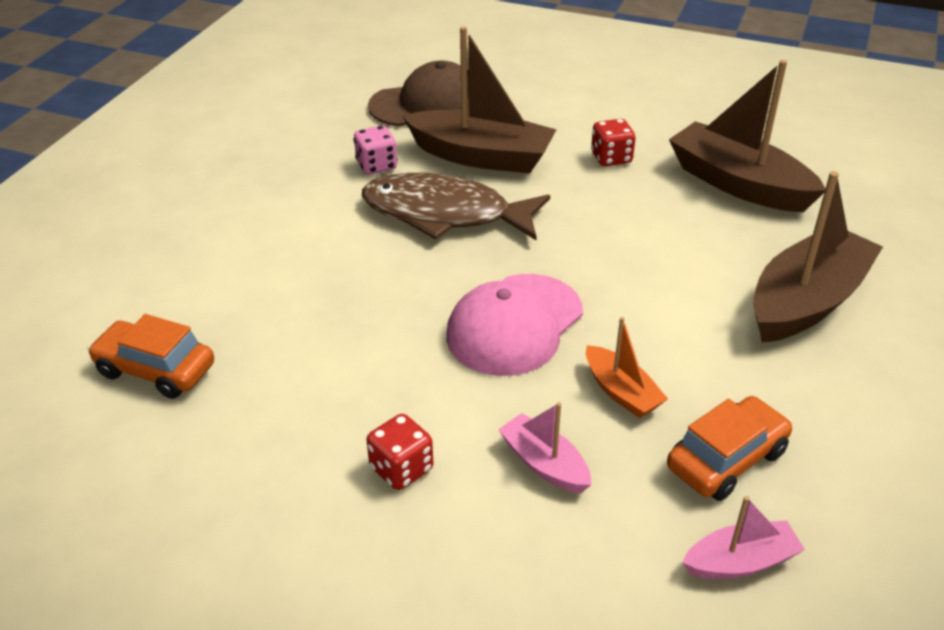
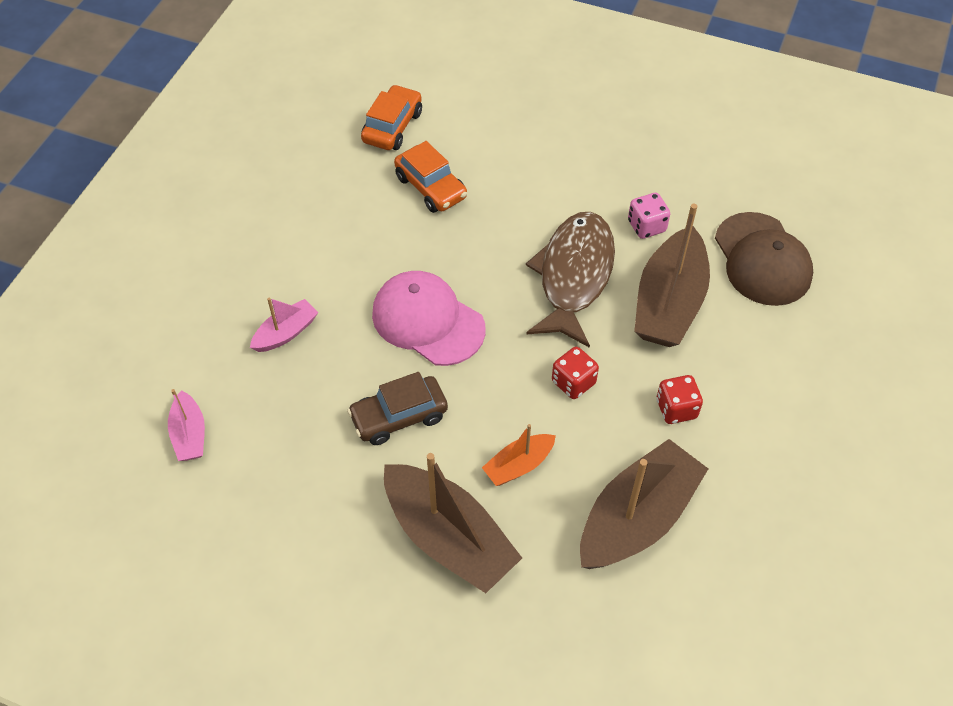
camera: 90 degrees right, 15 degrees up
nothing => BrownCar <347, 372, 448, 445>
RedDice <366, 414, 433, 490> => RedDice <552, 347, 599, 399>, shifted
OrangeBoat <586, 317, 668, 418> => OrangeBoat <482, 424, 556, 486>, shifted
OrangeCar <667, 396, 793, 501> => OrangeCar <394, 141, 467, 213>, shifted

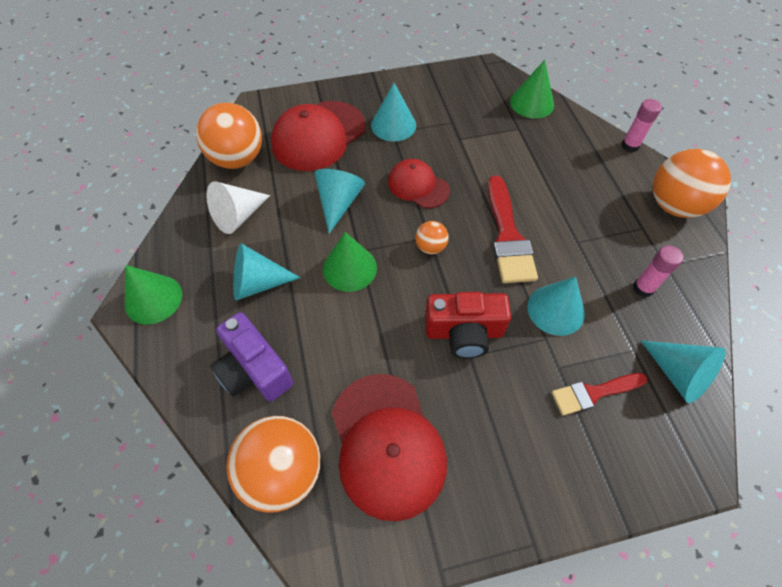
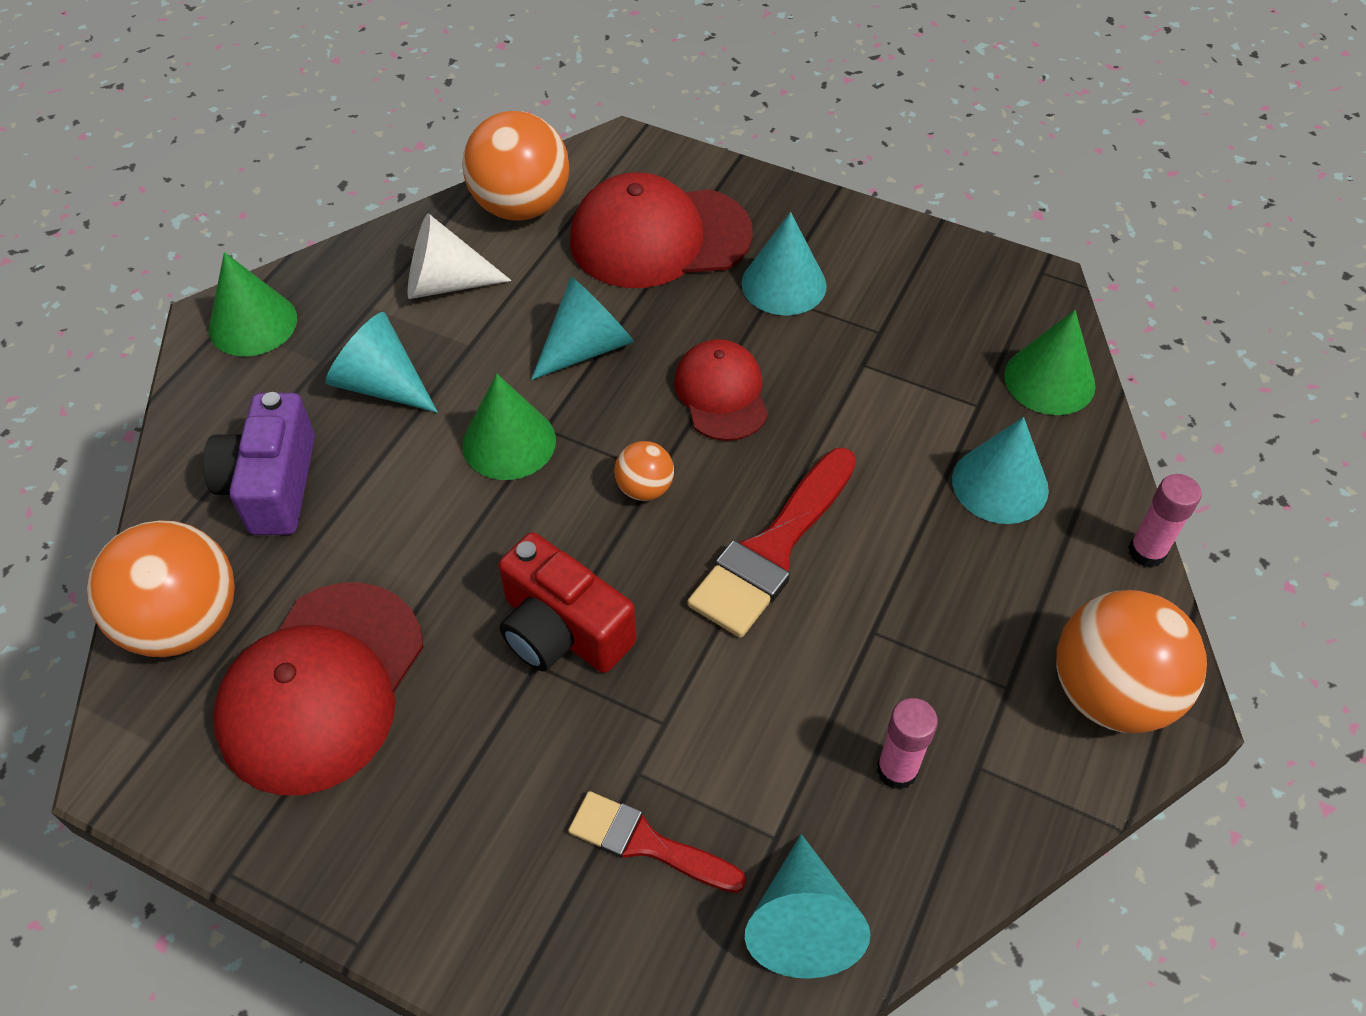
camera: 40 degrees right, 5 degrees down
TurquoiseCone <527, 276, 585, 336> => TurquoiseCone <952, 417, 1049, 524>, shifted

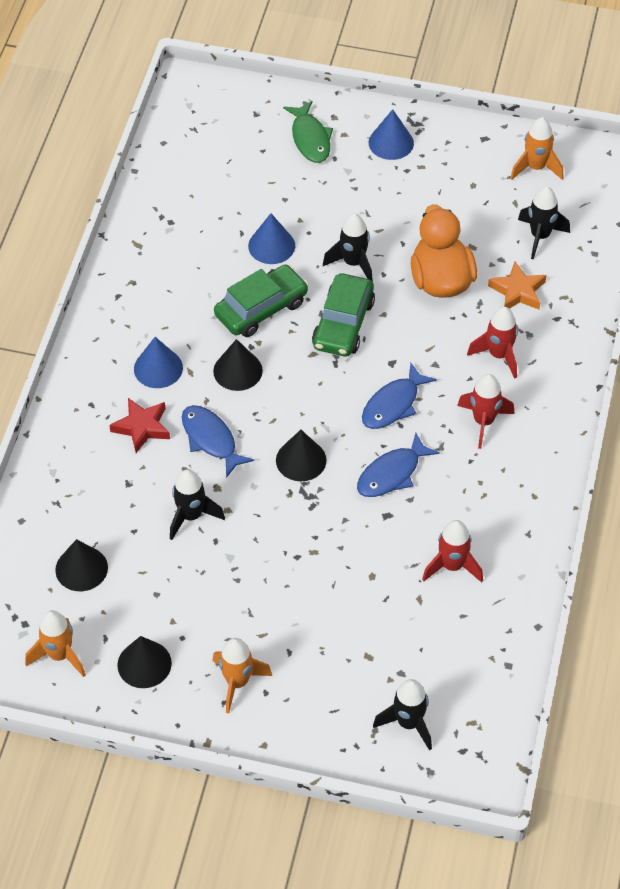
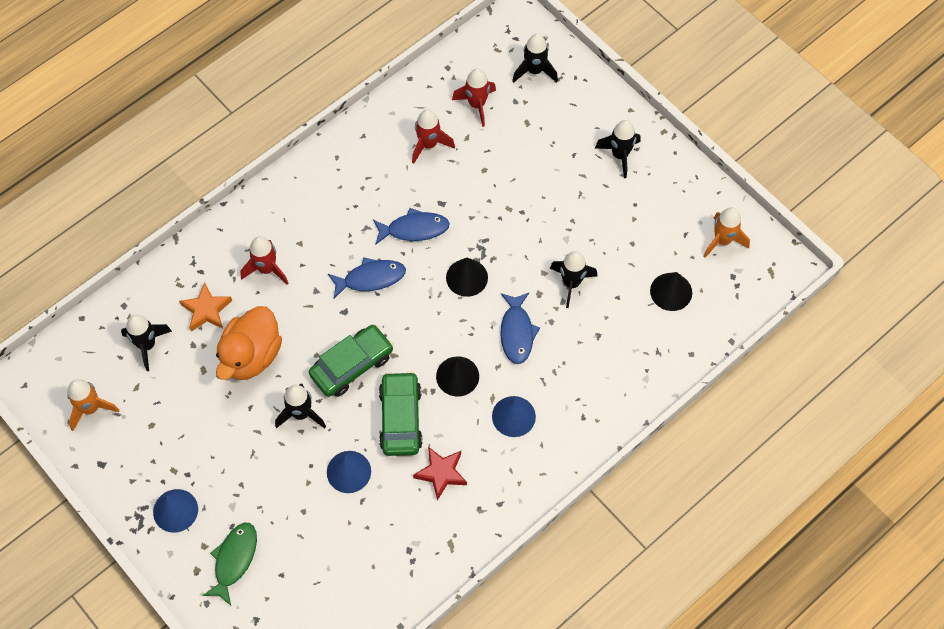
camera: 145 degrees left, 10 degrees up
BlackCone <117, 636, 172, 688> => nothing
RedStar <109, 398, 170, 453> => RedStar <413, 447, 467, 501>, shifted
RedRocket <457, 374, 515, 449> => RedRocket <452, 68, 496, 127>, shifted
OrangeRocket <213, 638, 272, 713> => BlackRocket <595, 120, 640, 178>
GreenCar <214, 264, 309, 337> => GreenCar <379, 371, 423, 456>, 90 degrees clockwise

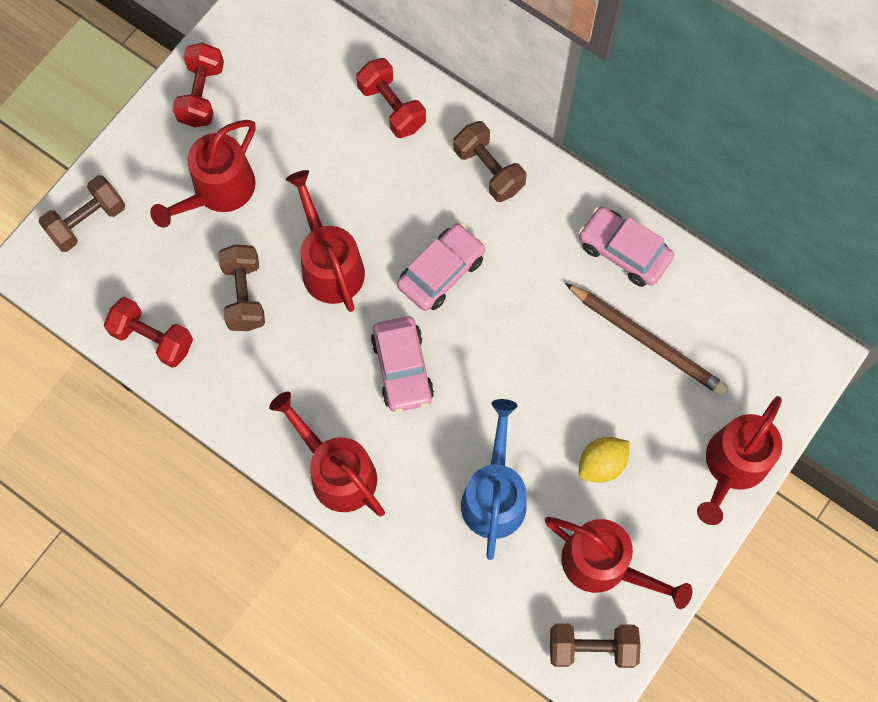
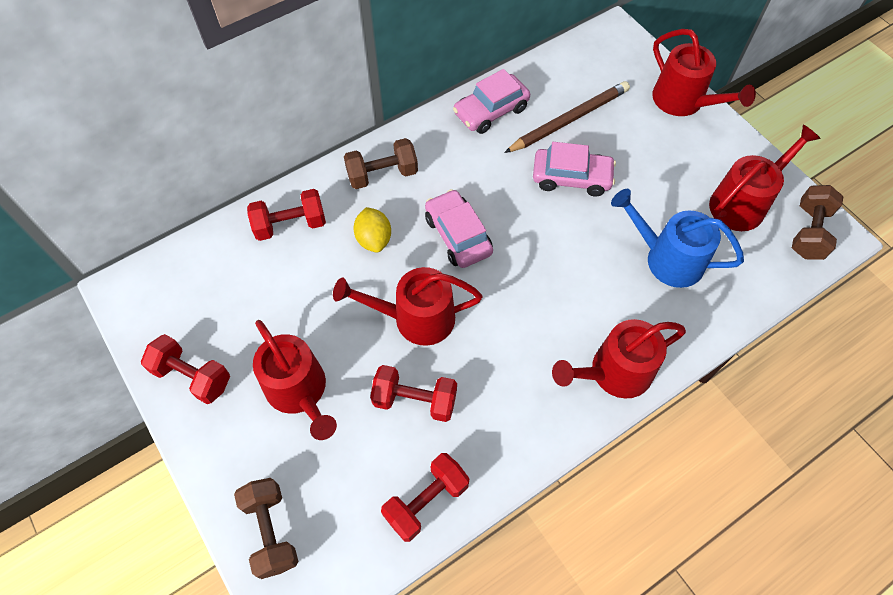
camera: 70 degrees left, 10 degrees down
PinkCar <371, 316, 434, 412> => PinkCar <533, 142, 616, 197>, shifted
YellowLemon <579, 437, 630, 483> => YellowLemon <353, 207, 391, 253>, shifted
BrownDumbbell <218, 244, 265, 331> => RedDumbbell <370, 365, 457, 422>

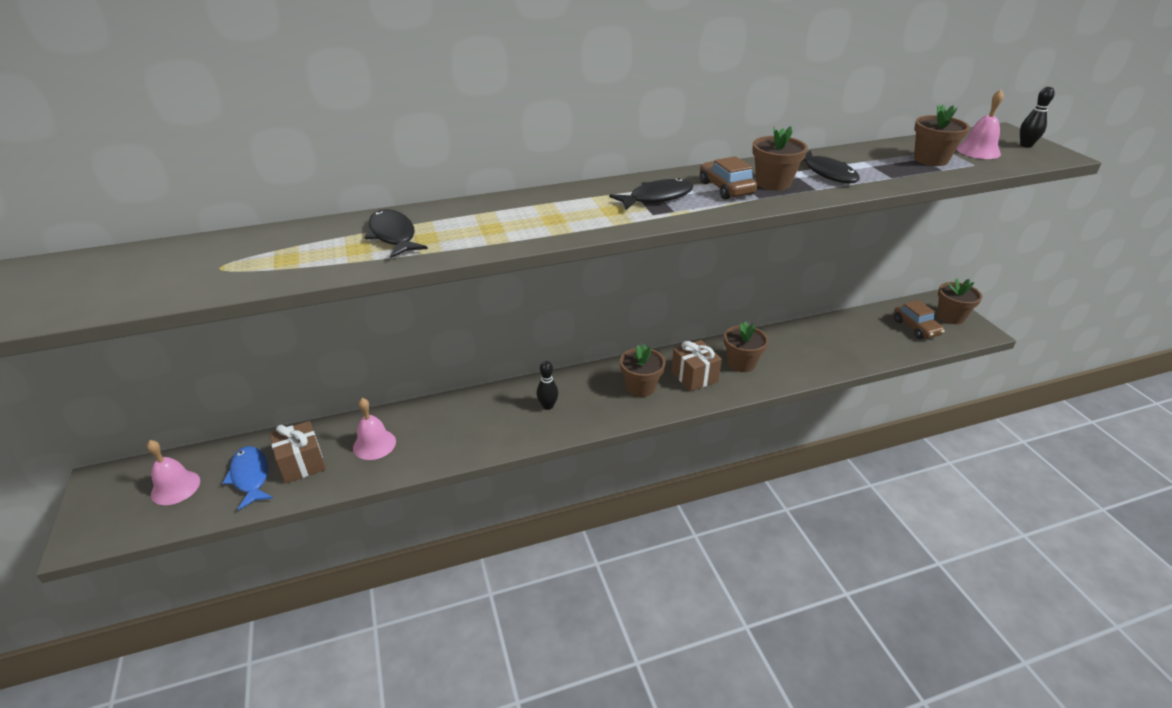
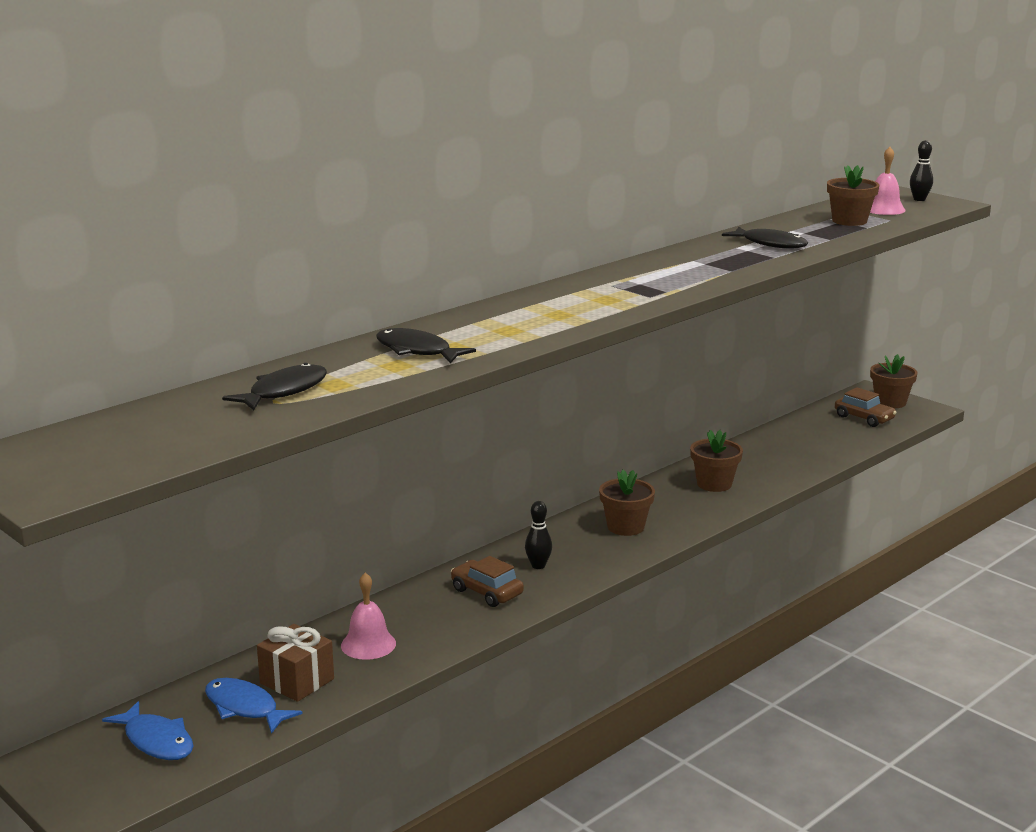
camera: 25 degrees left, 15 degrees down
BrownGift <671, 340, 722, 392> => nothing
BrownFlowerPot <752, 126, 808, 191> => nothing
BlackFish <609, 178, 693, 210> => BlackFish <222, 363, 327, 410>, shifted
BrownCar <700, 156, 757, 200> => BrownCar <451, 556, 524, 607>, shifted
PinkBell <147, 440, 200, 505> => BlueFish <102, 701, 194, 760>

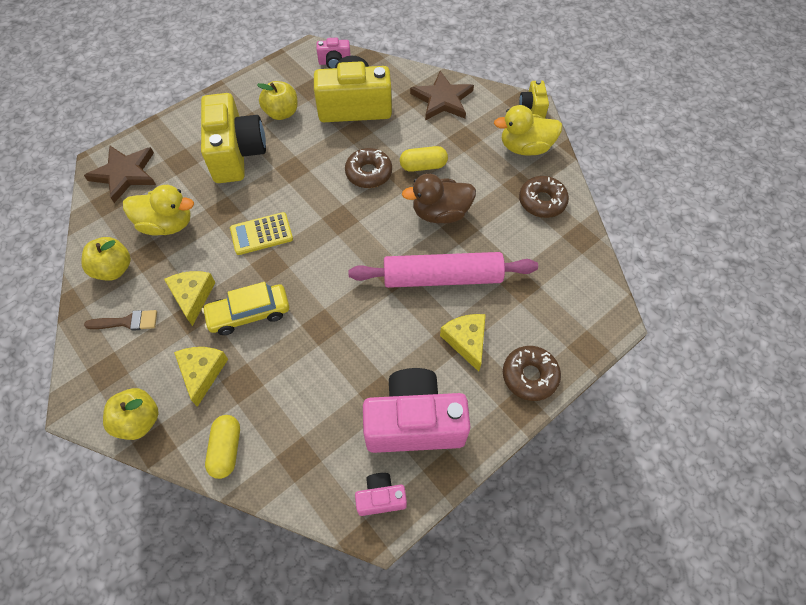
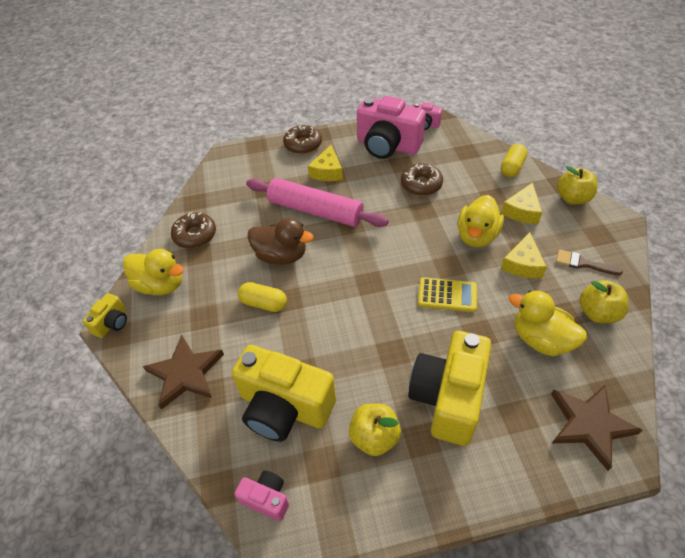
camera: 150 degrees left, 10 degrees down
BrownDonut <345, 148, 392, 188> => BrownDonut <401, 163, 443, 196>, shifted
YellowCar <202, 282, 289, 335> => YellowDuck <457, 195, 504, 247>

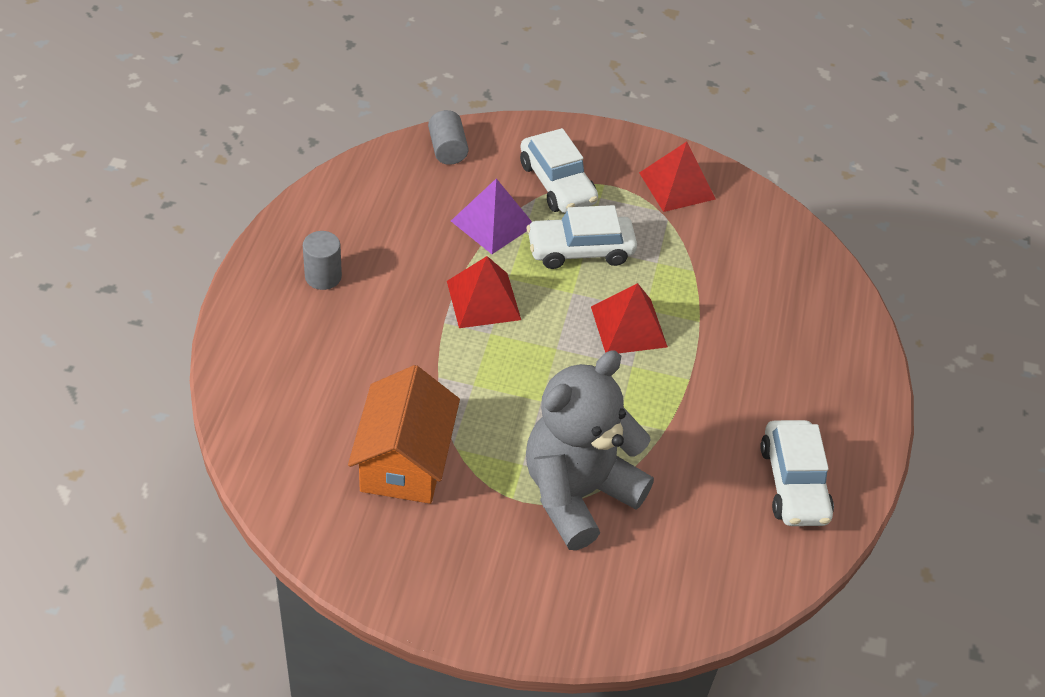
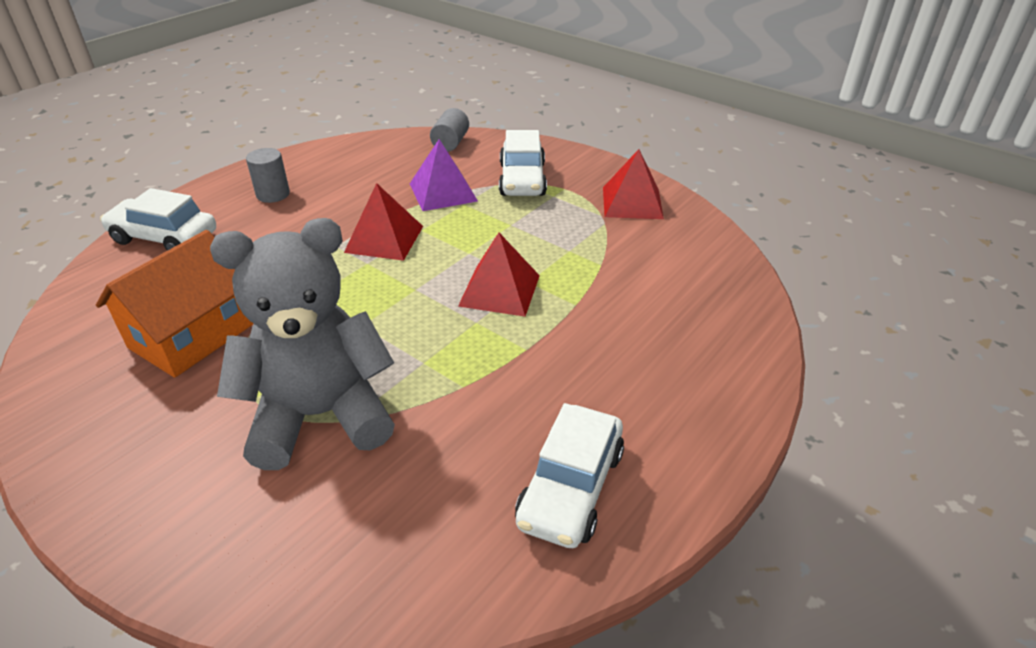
camera: 30 degrees right, 10 degrees down
WhiteCar <527, 205, 637, 269> => WhiteCar <100, 188, 216, 251>, shifted

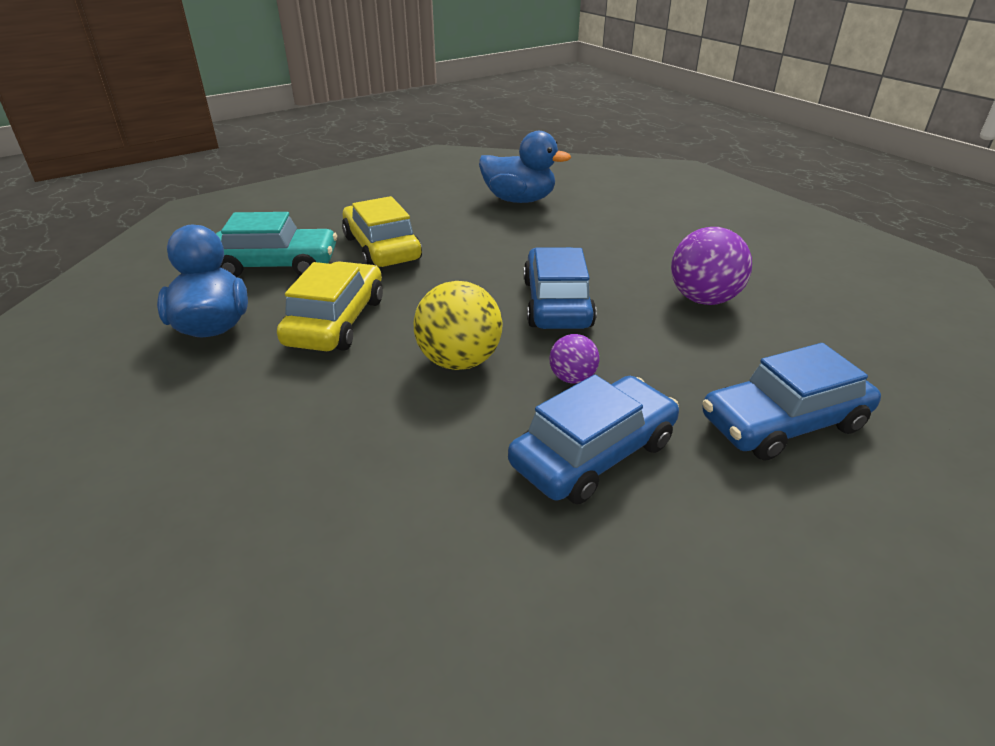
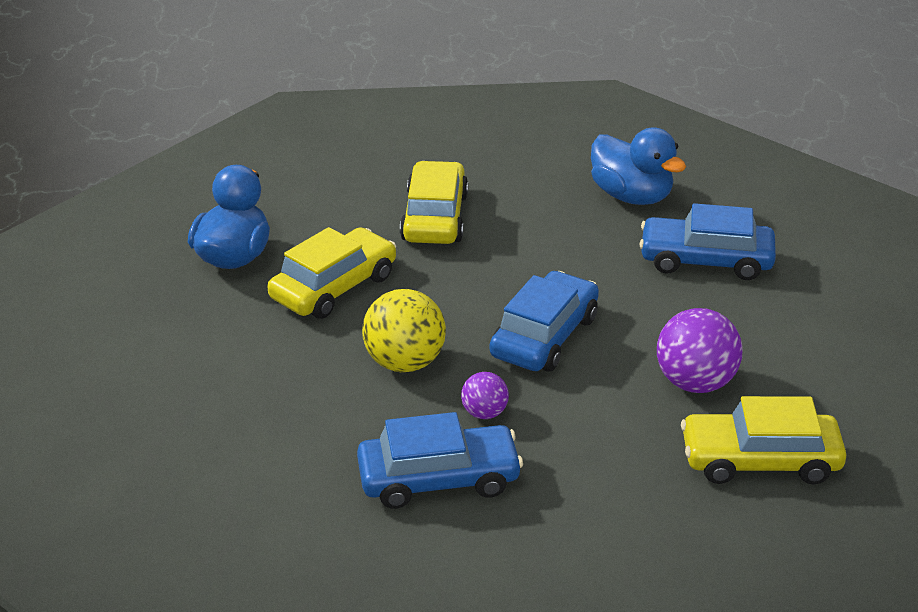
camera: 30 degrees right, 0 degrees up
TurquoiseCar <216, 212, 337, 277> => nothing
nothing => YellowCar <681, 396, 846, 484>
BlueCar <702, 343, 881, 461> => BlueCar <639, 203, 776, 280>, shifted

